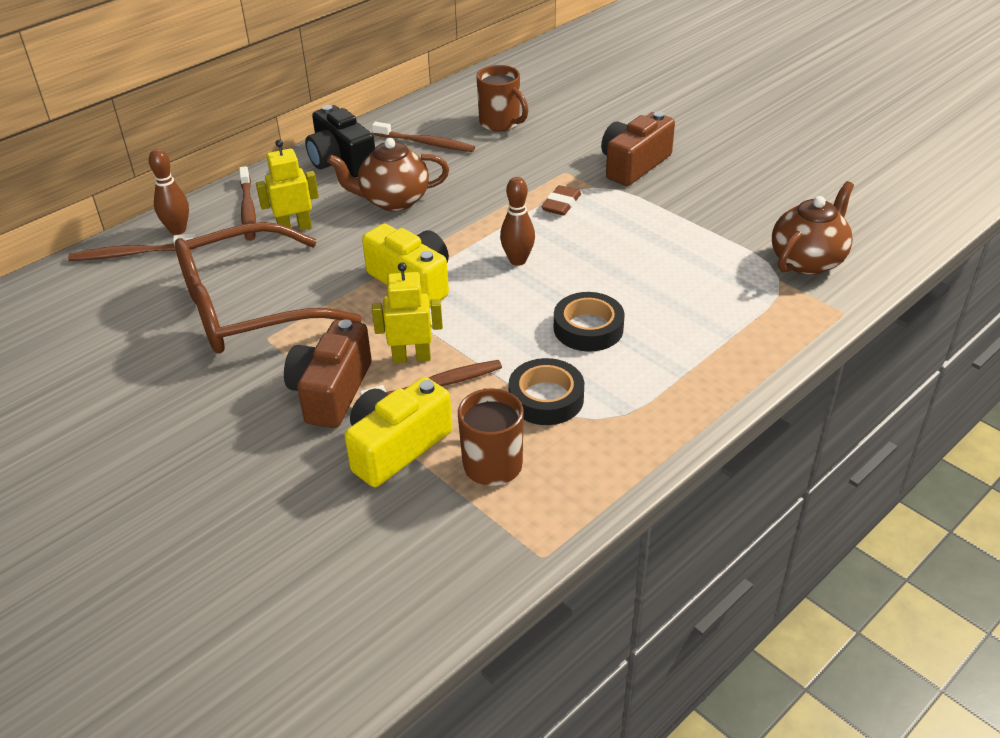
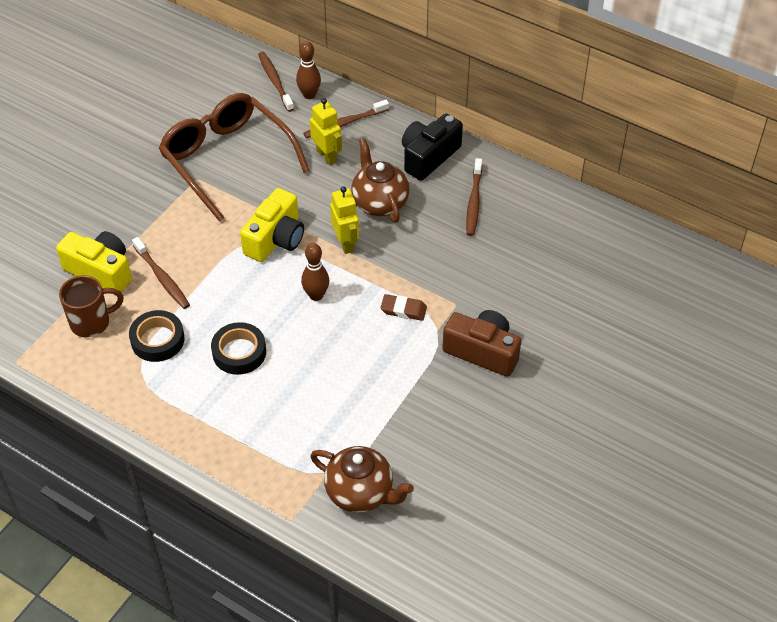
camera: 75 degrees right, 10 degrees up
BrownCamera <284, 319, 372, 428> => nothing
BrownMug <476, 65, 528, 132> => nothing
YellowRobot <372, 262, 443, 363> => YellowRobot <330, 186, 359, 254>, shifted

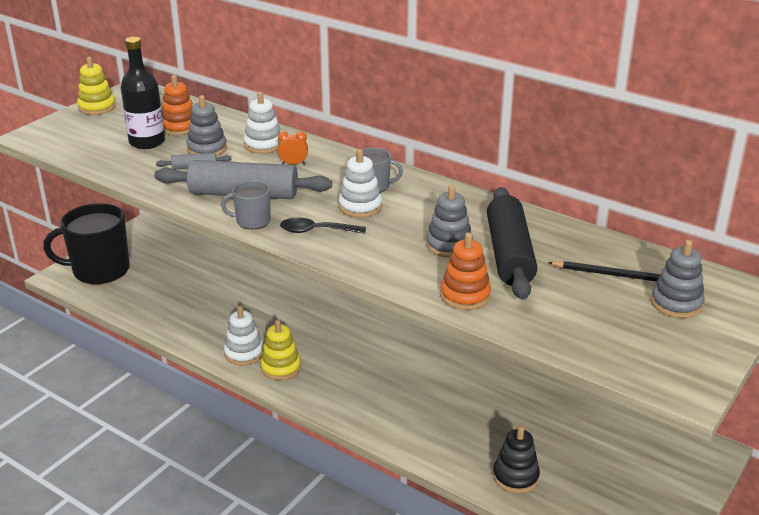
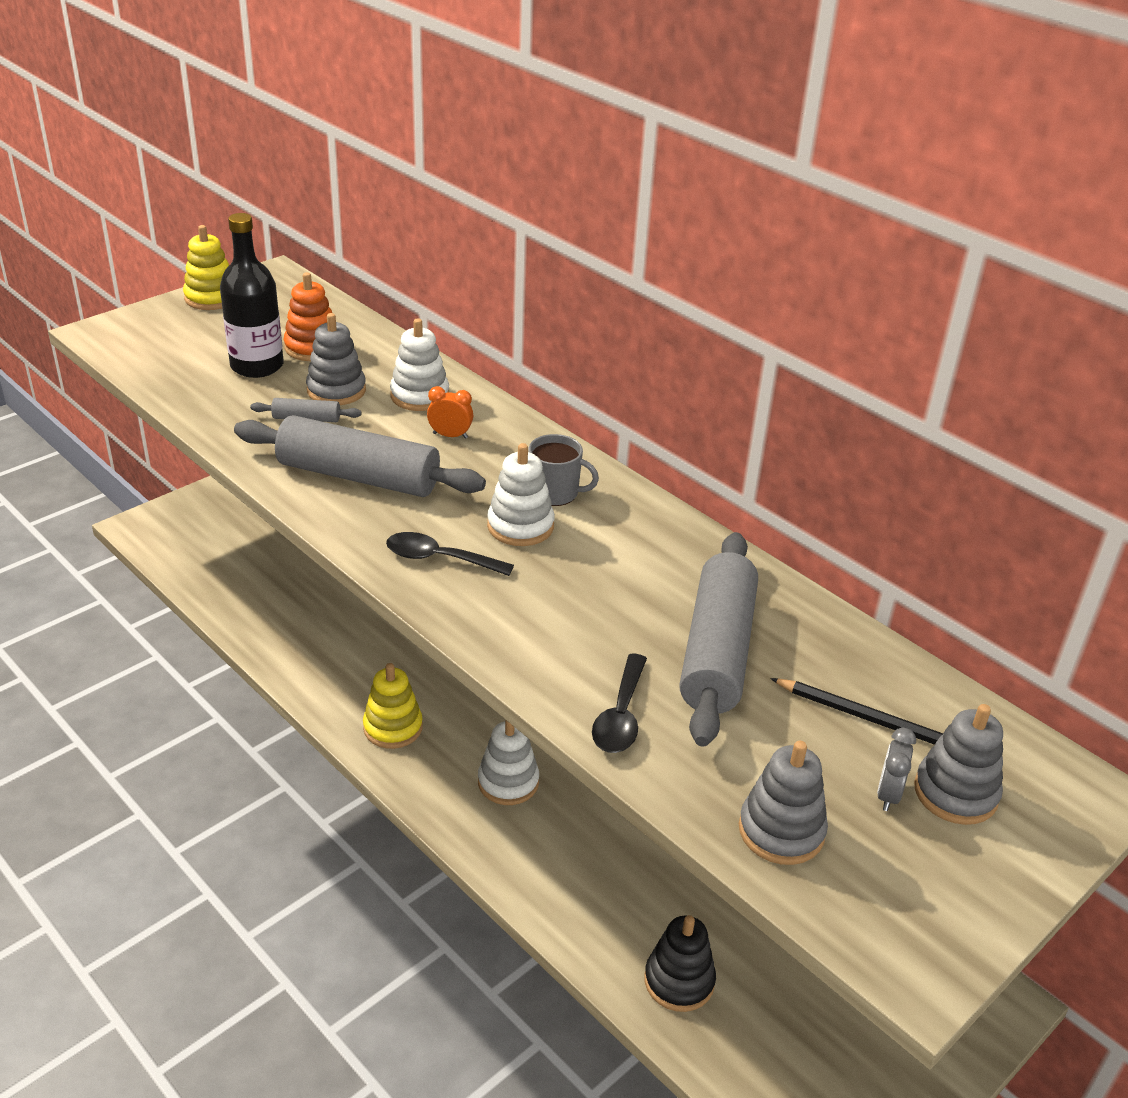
camera: 10 degrees right, 5 degrees up
BlackMug <43, 203, 130, 284> => nothing
GreyMug <221, 180, 271, 229> => nothing
nothing => GreyClock <877, 728, 916, 811>
WhiteStackingToy <224, 306, 264, 365> => WhiteStackingToy <478, 720, 539, 805>, shifted
GreyStackingToy <426, 185, 473, 258> => GreyStackingToy <739, 741, 828, 865>, shifted
OrangeStackingToy <440, 232, 491, 310> => BlackSpoon <592, 654, 647, 753>
BlackRollingPin <487, 187, 537, 300> => GreyRollingPin <679, 532, 758, 747>

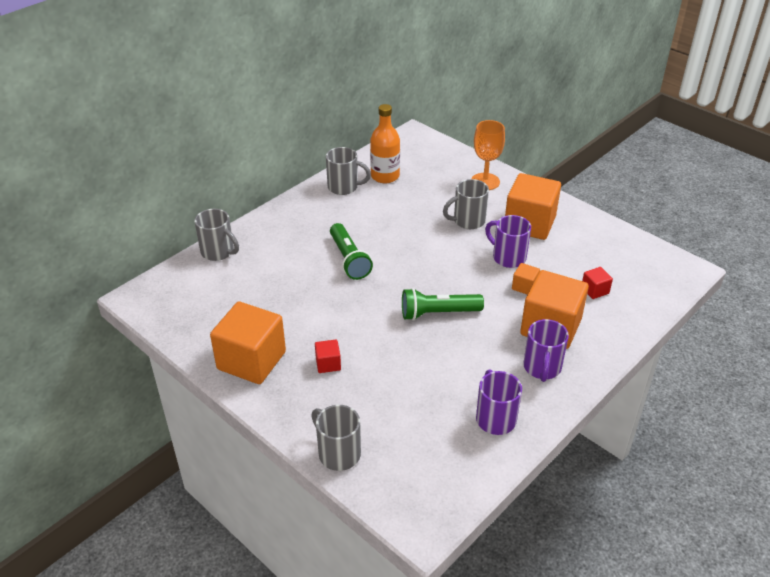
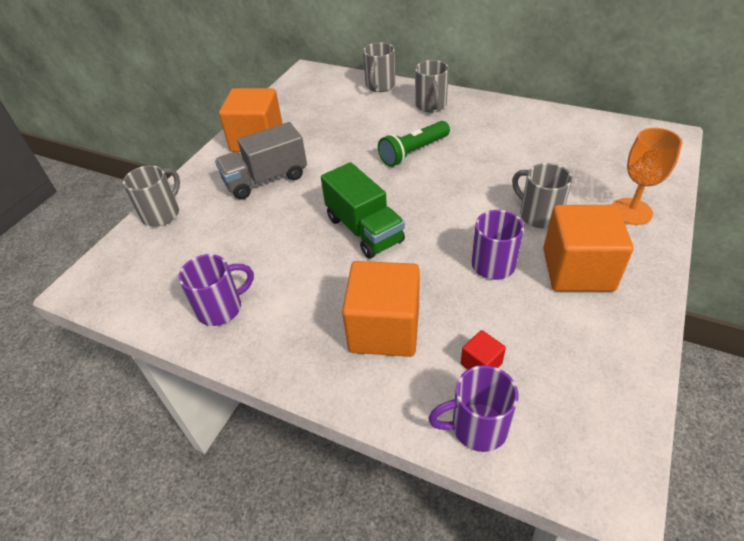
camera: 75 degrees right, 5 degrees up
OrangeBottle <370, 104, 400, 183> => nothing
OrangeCube <512, 263, 540, 295> => nothing
GreyMug <326, 147, 371, 195> => GreyMug <415, 60, 449, 113>, shifted
PurpleMug <523, 319, 569, 382> => PurpleMug <428, 365, 519, 452>, shifted
RedCube <315, 340, 341, 373> => GreyTruck <215, 122, 307, 199>
GreenFlashlight <402, 288, 484, 320> => GreenTruck <321, 162, 405, 258>

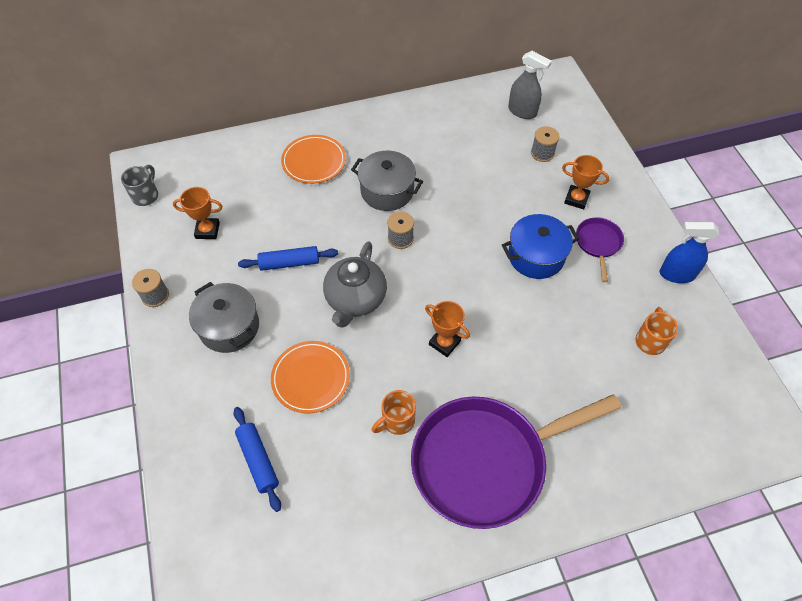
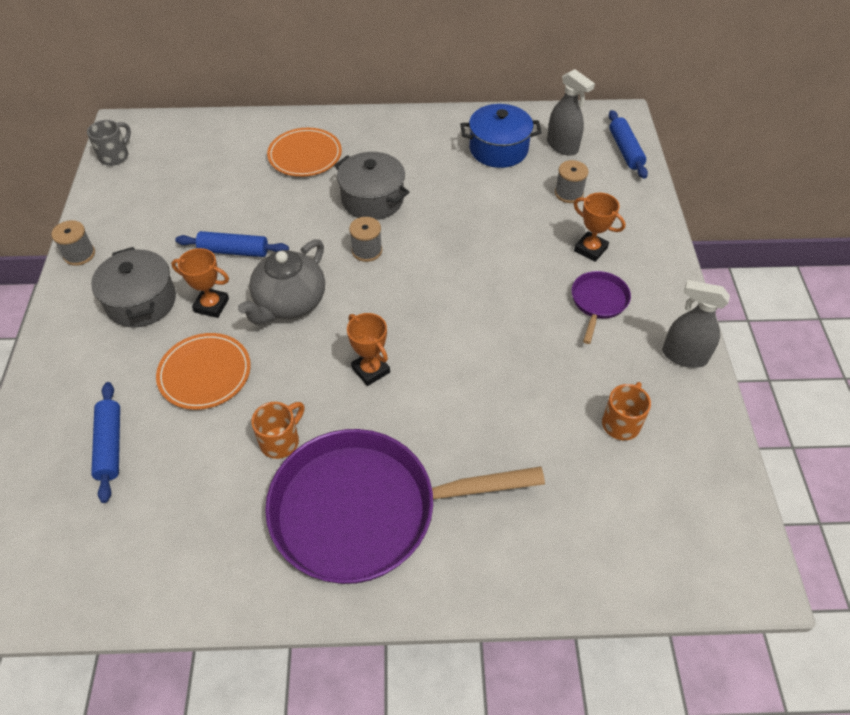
camera: 15 degrees right, 5 degrees down
nothing => BlueRollingPin <609, 110, 648, 179>
OrangeTrophy <173, 187, 222, 239> => OrangeTrophy <171, 248, 229, 318>, shifted
BluePot <502, 214, 579, 279> => BluePot <460, 104, 542, 168>, shifted
BlueSprayBottle <660, 222, 719, 283> => GreySprayBottle <662, 280, 730, 368>
OrangeMug <372, 390, 416, 435> => OrangeMug <251, 402, 304, 459>, 150 degrees clockwise

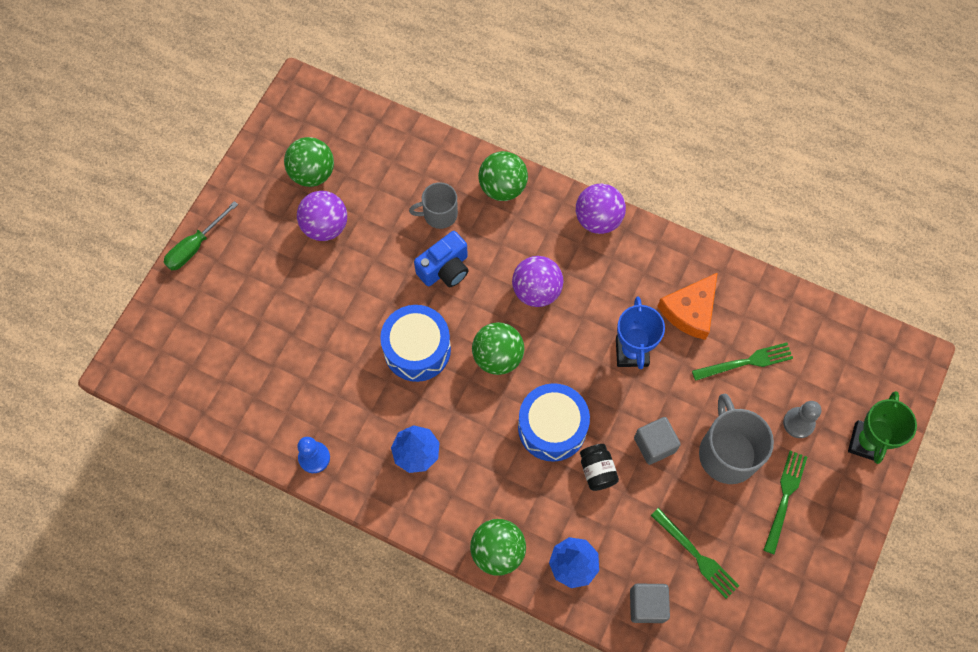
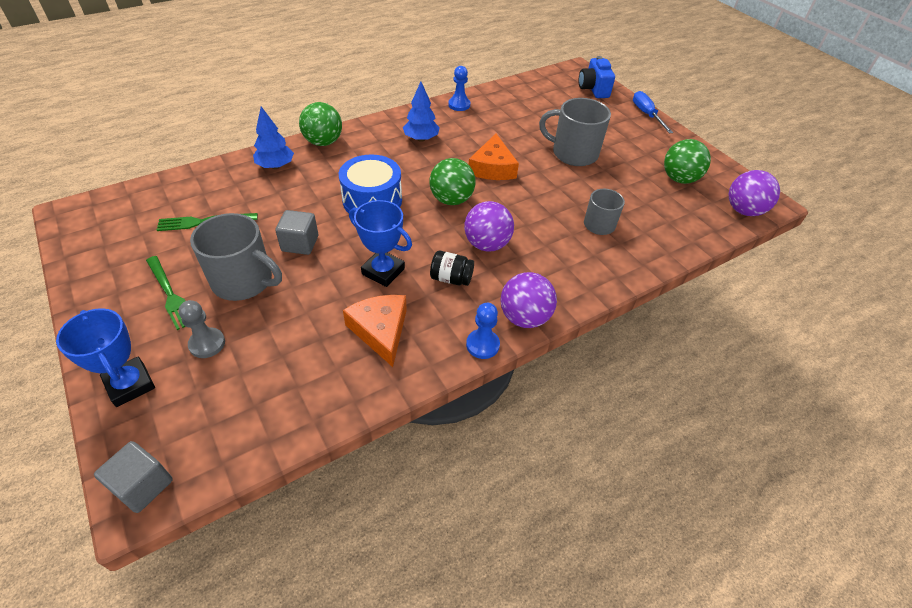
camera: 120 degrees right, 20 degrees down
GreenBall <478, 151, 528, 201> => nothing
GreenFork <692, 343, 793, 381> => nothing
nothing => BluePawn <466, 303, 500, 359>
nothing => GreyMug <539, 98, 611, 166>
PurpleBall <297, 191, 347, 241> => PurpleBall <729, 170, 780, 216>, shifted
BlueCamera <414, 231, 469, 287> => BlueCamera <579, 56, 615, 98>, shifted
BlackJar <580, 444, 619, 491> => BlackJar <430, 251, 474, 286>, shifted
GreyCube <630, 584, 670, 623> => GreyCube <94, 441, 173, 513>, shifted
BlueDrum <380, 305, 451, 382> => OrangeCheese <469, 134, 519, 180>
GreenScrewdriver <164, 201, 238, 270> => BlueScrewdriver <633, 91, 673, 134>
GreenTrophy <848, 391, 917, 464> => BlueTrophy <56, 308, 155, 407>

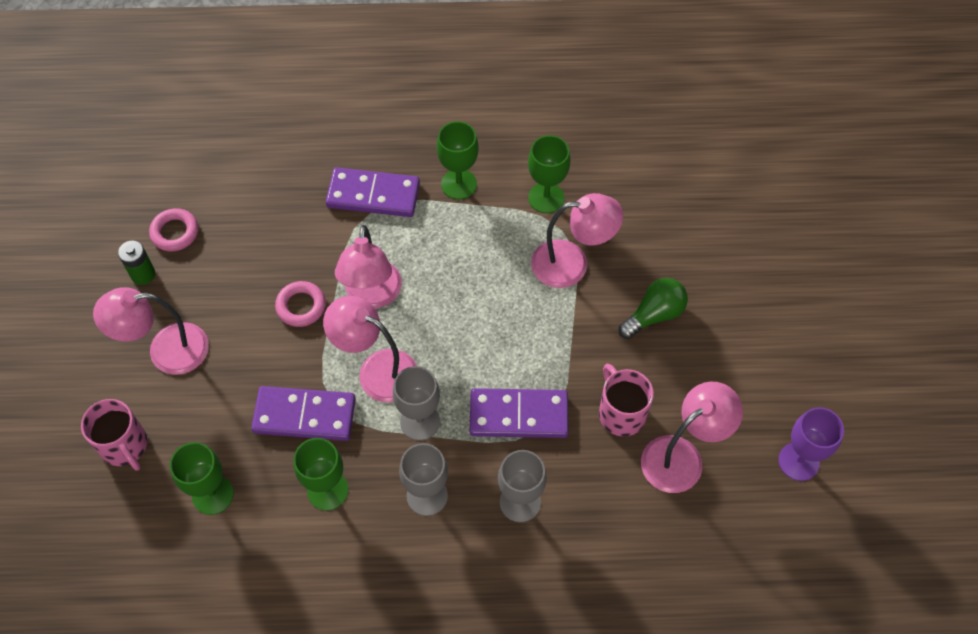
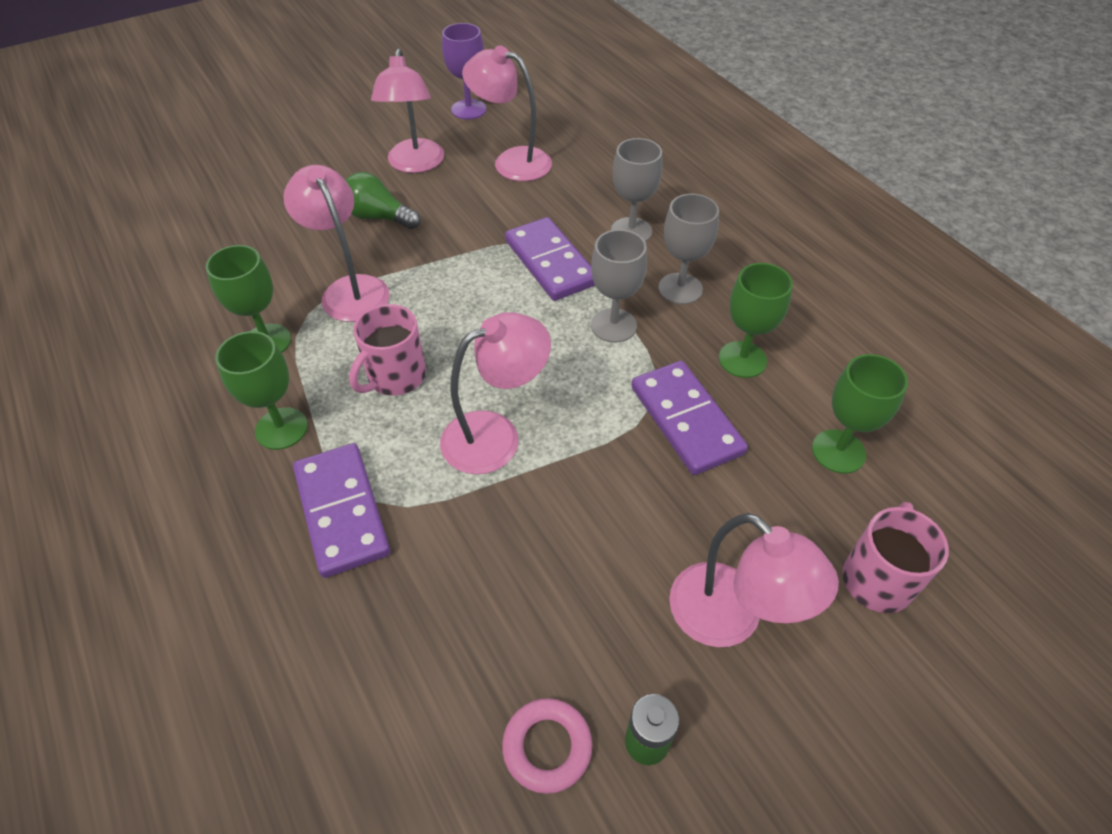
camera: 120 degrees left, 10 degrees down
PinkRing <275, 281, 326, 327> => nothing
PinkLamp <323, 296, 417, 403> => PinkLamp <371, 49, 444, 173>, shifted
PinkMug <599, 364, 654, 437> => PinkMug <349, 304, 426, 396>, shifted

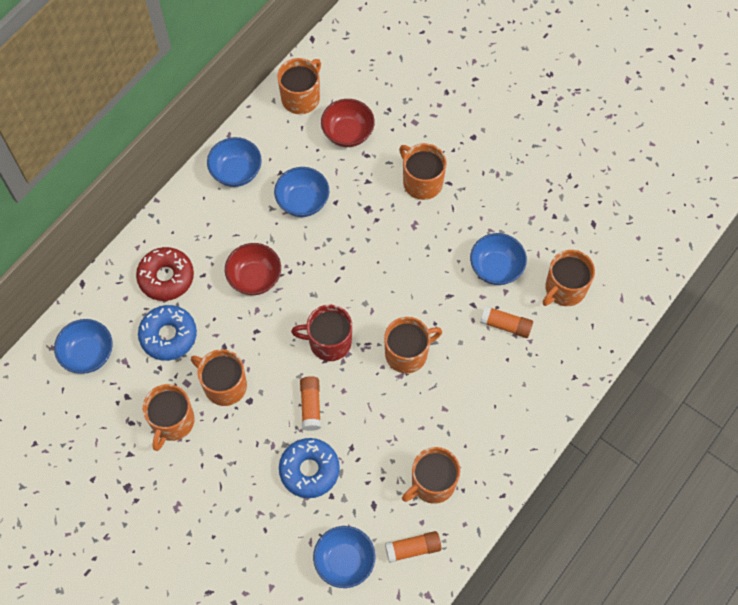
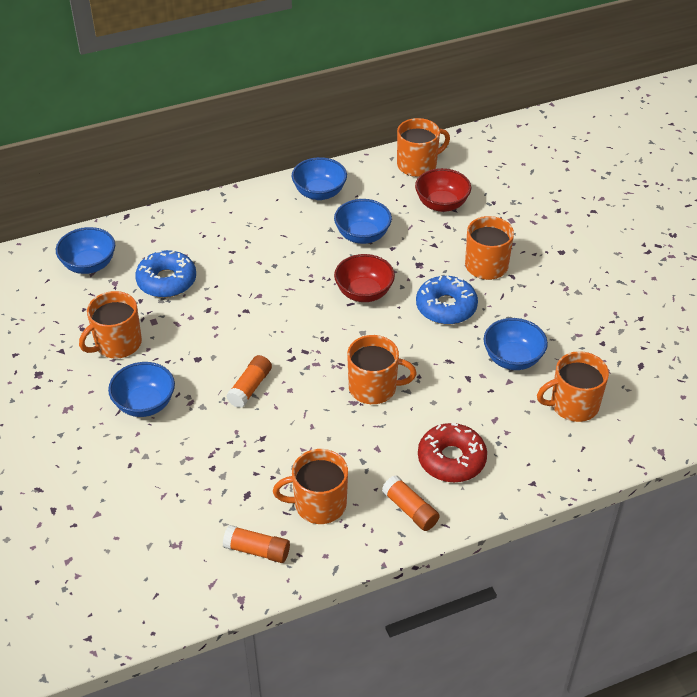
camera: 30 degrees right, 20 degrees down
OrangeMug <191, 349, 247, 406> => nothing
RedMug <291, 305, 352, 361> => nothing
RedDonut <136, 247, 194, 301> => RedDonut <418, 423, 487, 482>, shifted
RedBowl <225, 243, 281, 295> => RedBowl <334, 254, 395, 302>, shifted
BlueDonut <279, 438, 340, 498> => BlueDonut <416, 276, 478, 324>, shifted
BlueBowl <313, 526, 375, 588> => BlueBowl <108, 362, 175, 417>, shifted
OrangeGlueStick <480, 306, 533, 338> => OrangeGlueStick <382, 475, 440, 531>, shifted

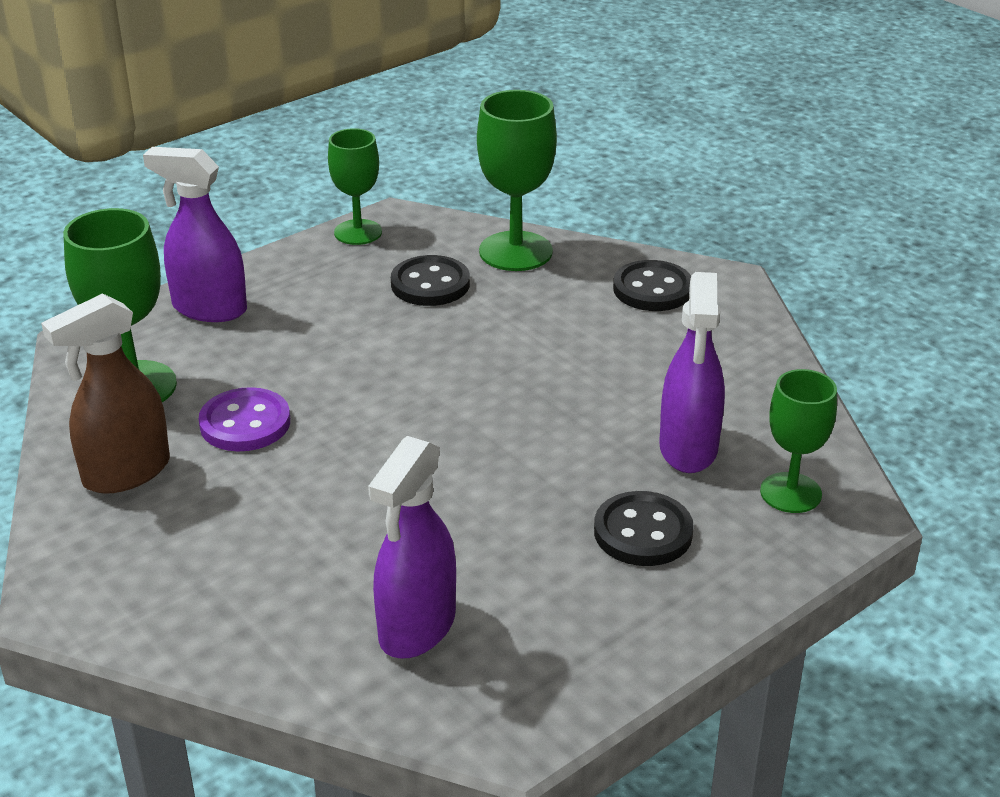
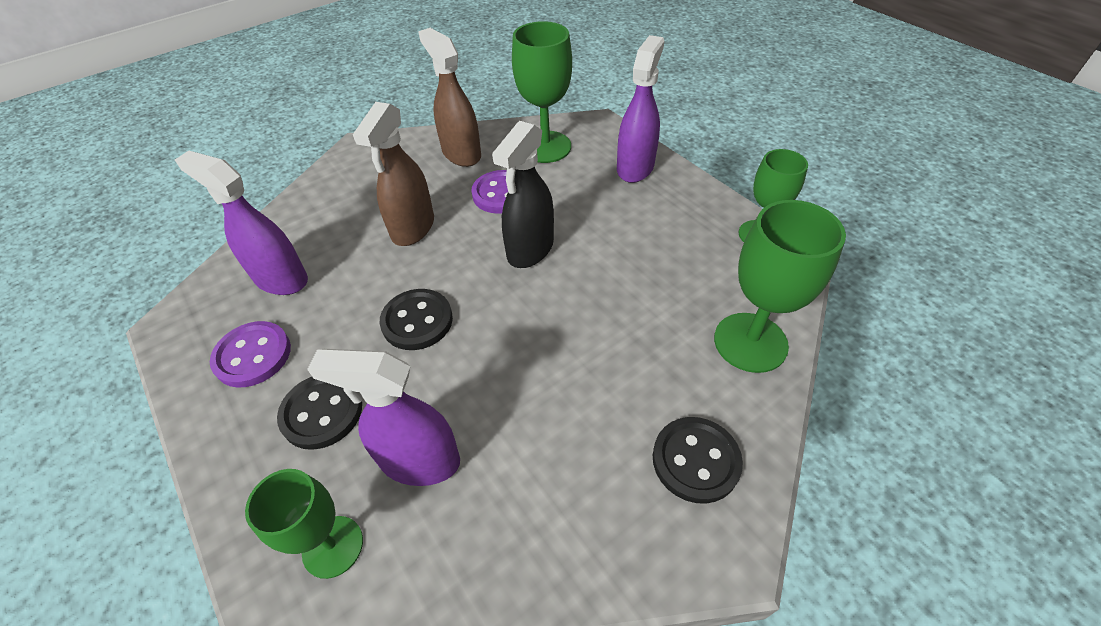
camera: 95 degrees right, 15 degrees up
nothing => PurpleButton <210, 321, 291, 387>
nothing => BrownSprayBottle <353, 102, 434, 246>
nothing => BlackSprayBottle <492, 121, 554, 268>
BlackButton <391, 255, 470, 306> => BlackButton <380, 289, 453, 350>, shifted

